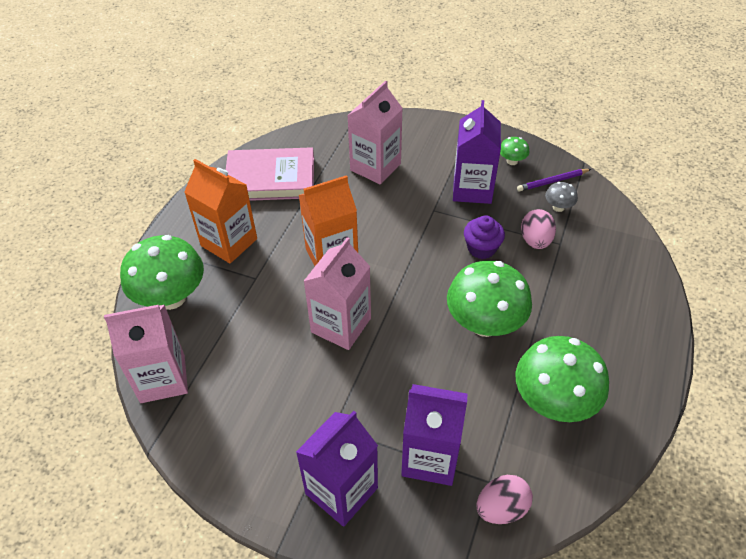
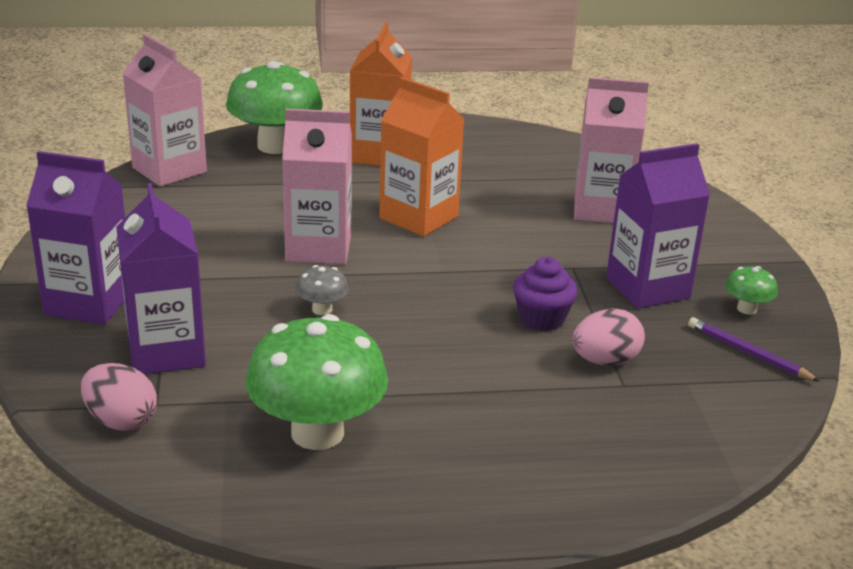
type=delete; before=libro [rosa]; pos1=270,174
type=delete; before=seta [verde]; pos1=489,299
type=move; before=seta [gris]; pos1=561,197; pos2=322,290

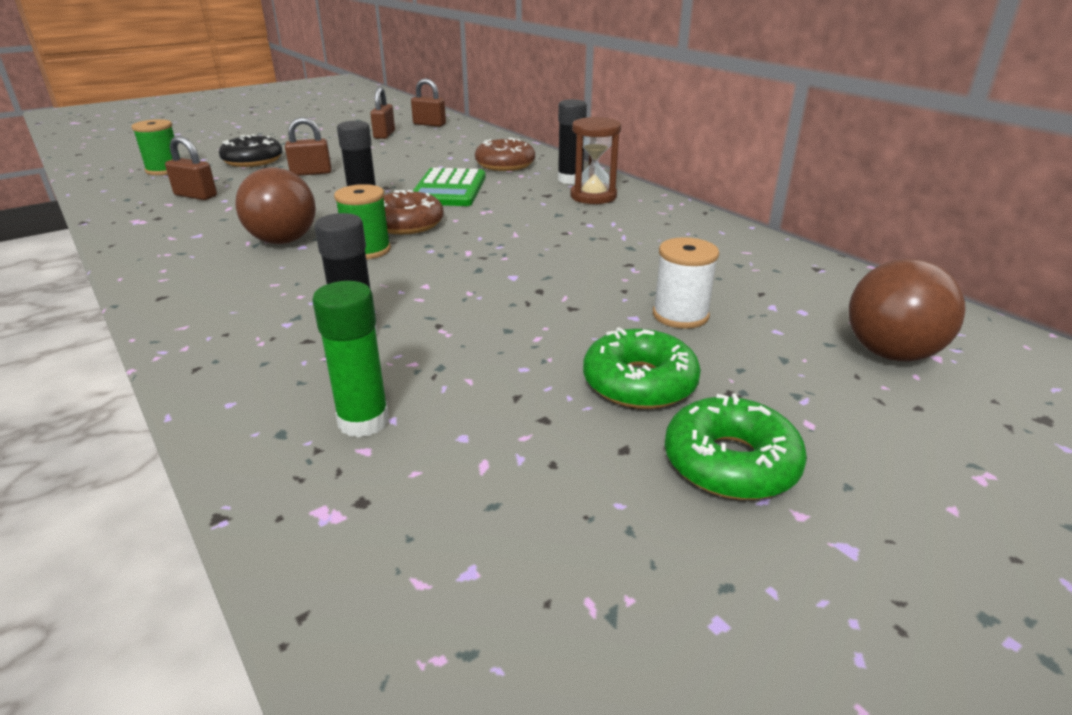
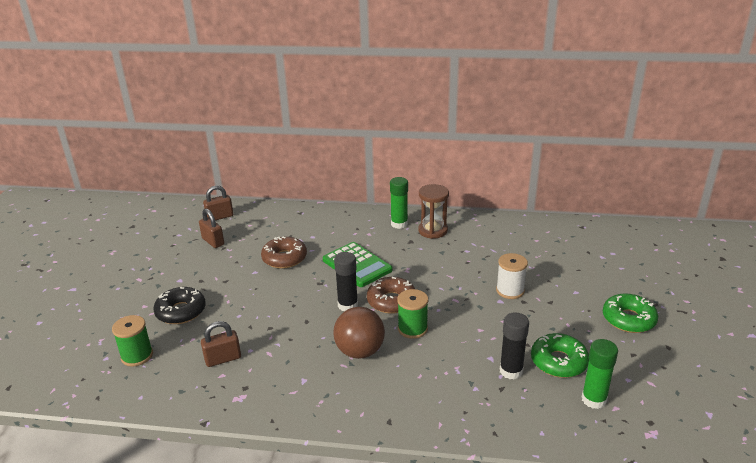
type=delete; before=candado [marrón]; pos1=308,146
type=move; before=rosquilla [marrón]; pos1=505,154; pos2=284,252
type=recolor; before=barra de pegamento [negro]; after=barra de pegamento [verde]; pos1=572,141; pos2=399,203
type=move; before=carrete [blanco]; pos1=686,283; pos2=512,276
type=move; before=rosquilla [verde]; pos1=736,447; pos2=560,355
type=delete; before=pelota [marrón]; pos1=907,310

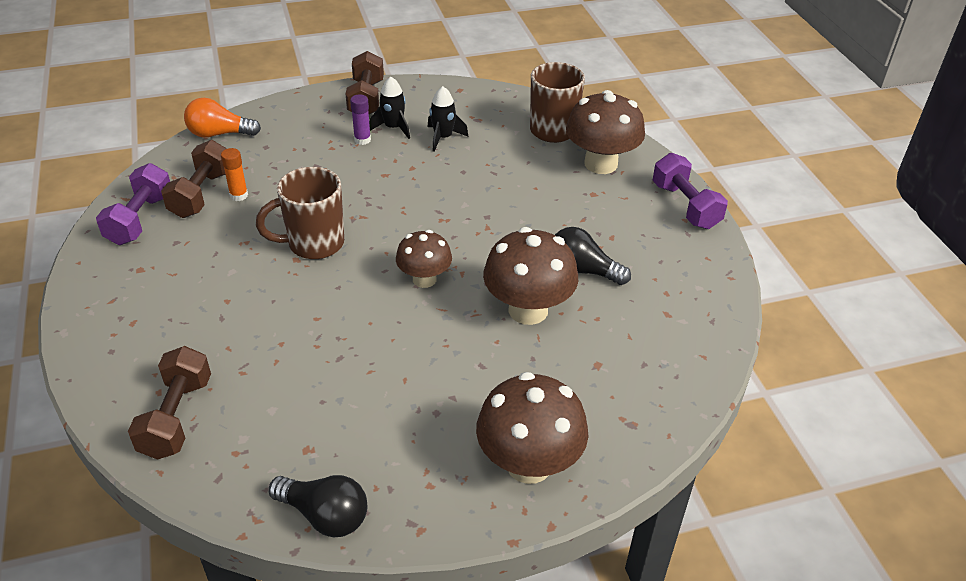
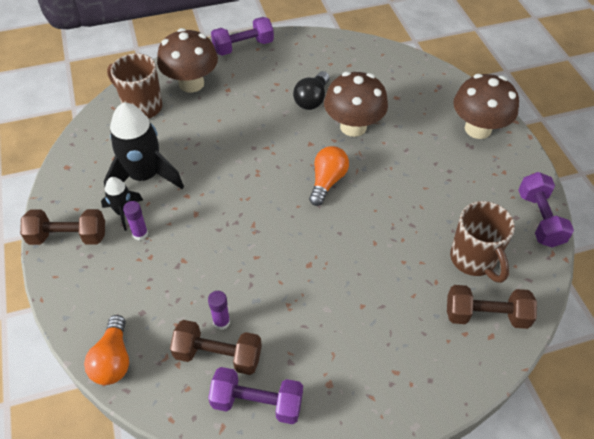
type=recolor; before=barra de pegamento [naranja]; after=barra de pegamento [morado]; pos1=234,174; pos2=219,310
type=move; before=taza [marrón]; pos1=300,213; pos2=482,242
type=replace; before=bombilla [negro]; after=mancuerna [morado]; pos1=318,506; pos2=546,209
type=replace; before=seta [marrón]; after=bombilla [naranja]; pos1=424,259; pos2=329,176
type=resize; before=cohete [negro]; pos1=448,119; pos2=144,145; scale=1.92

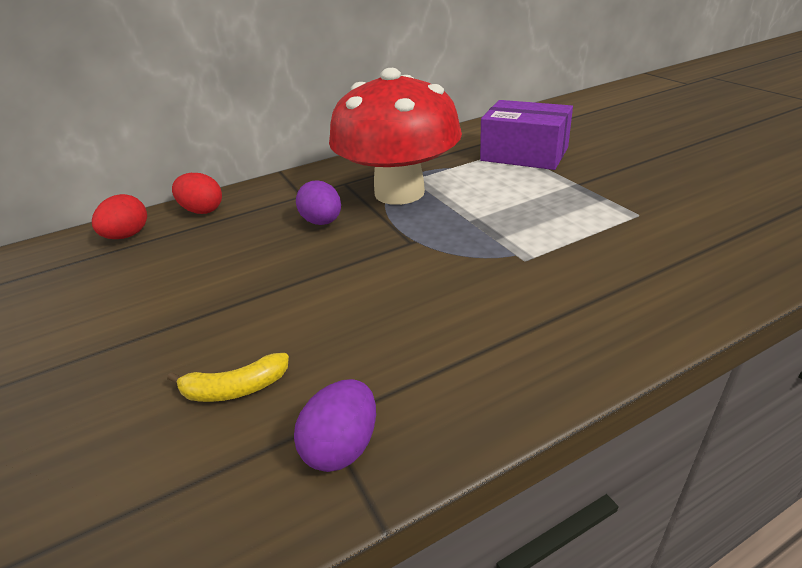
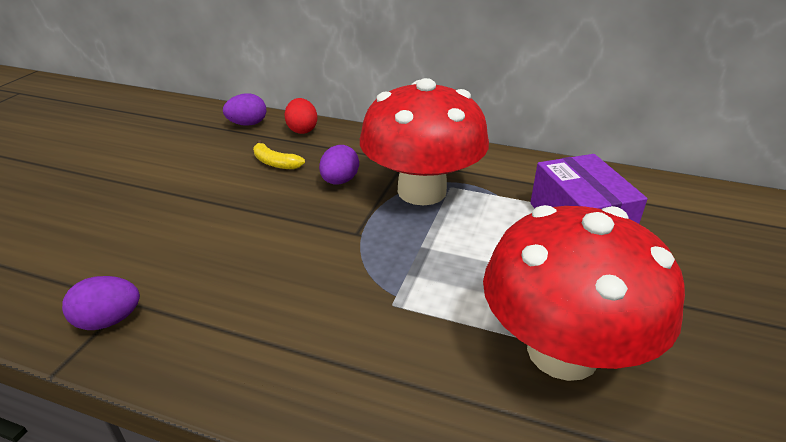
type=recolor; before=huevo [rojo]; after=huevo [morado]; pos1=119,216; pos2=244,109
type=move; before=plátano [amarillo]; pos1=228,377; pos2=279,154
type=insert; after=seta [rojo]; pos2=584,293

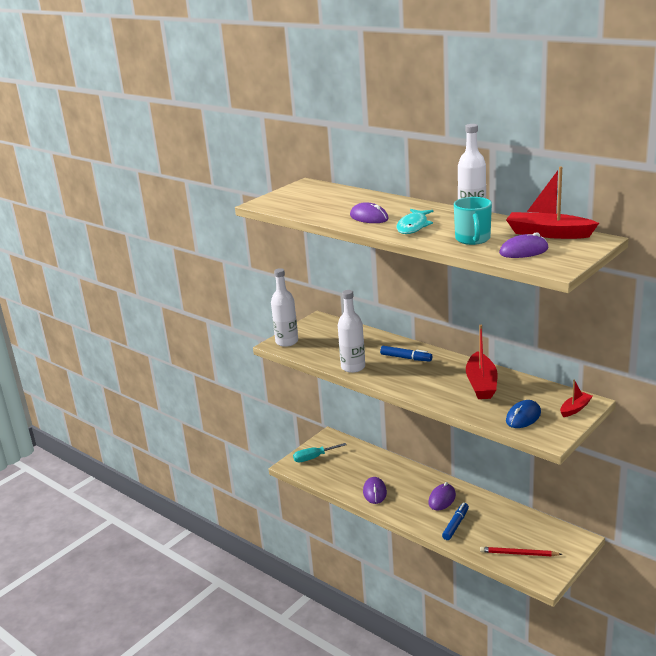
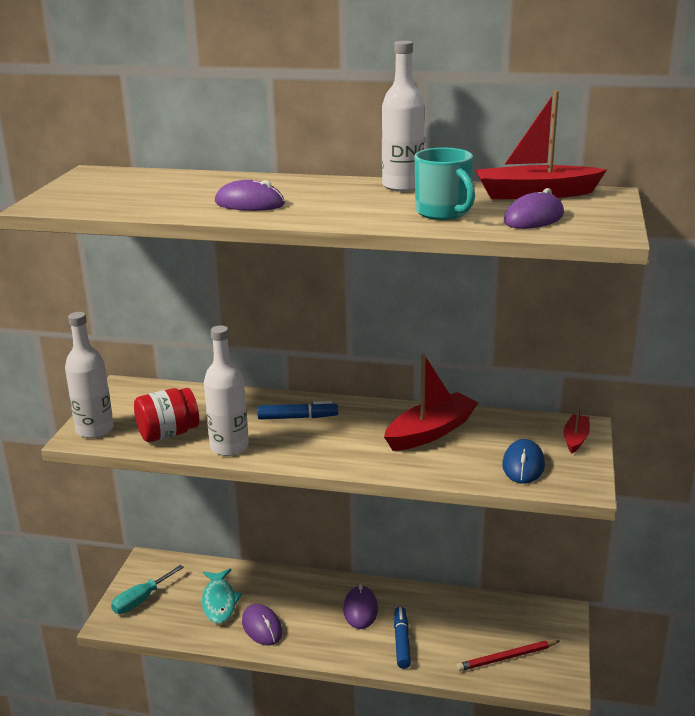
type=move; before=pez [turquesa]; pos1=414,221; pos2=222,596
type=rotate; before=barco [rojo]; pos1=482,362; pos2=431,402; turn=-105
type=insert; after=tarro [rojo]; pos2=166,415

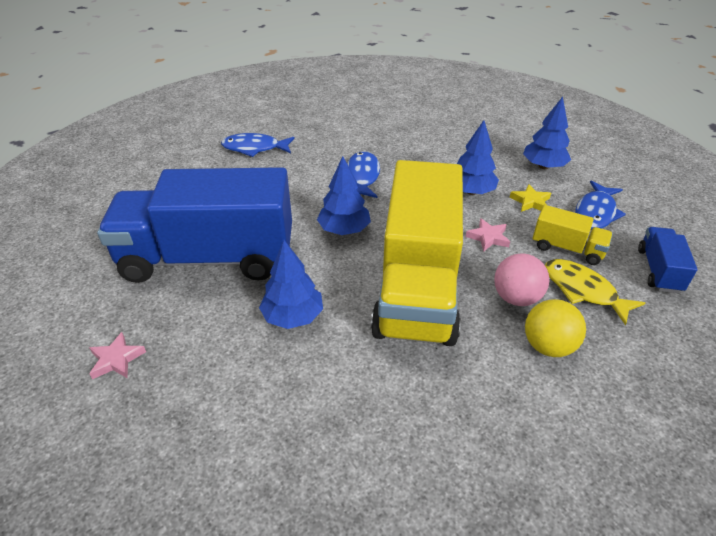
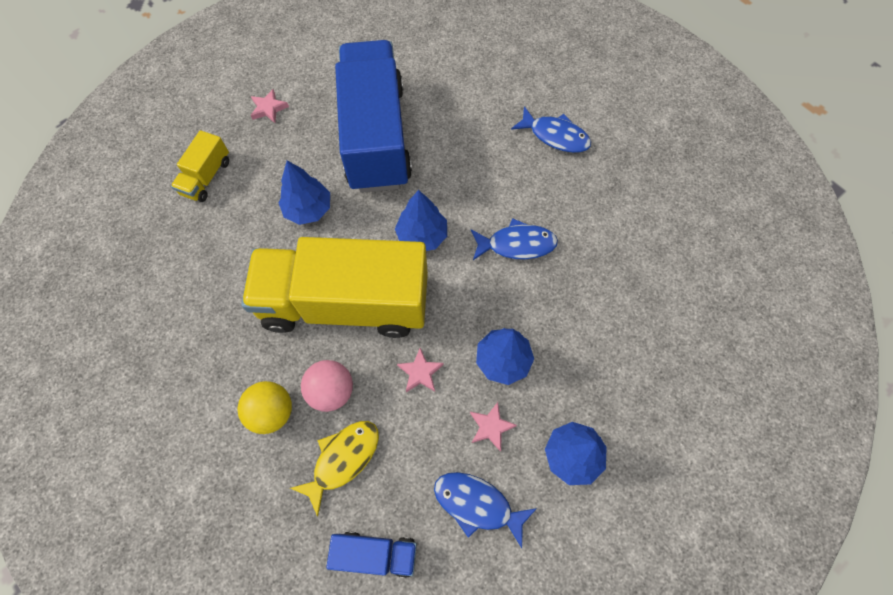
type=rotate; before=pez [azul]; pos1=258,145; pos2=551,129; turn=120
type=recolor; before=estrella [amarillo]; after=estrella [rosa]; pos1=530,198; pos2=493,427
type=move; before=camión [amarillo]; pos1=573,235; pos2=200,166

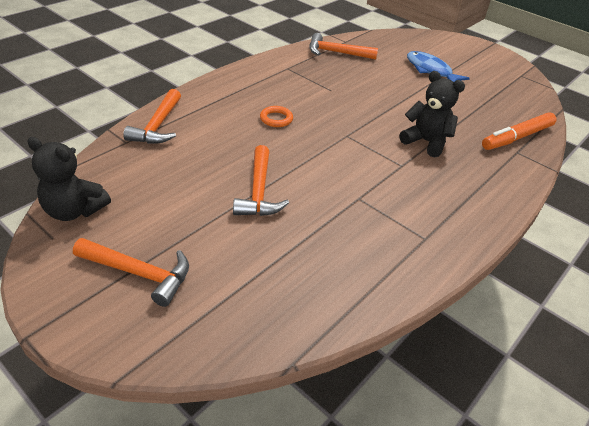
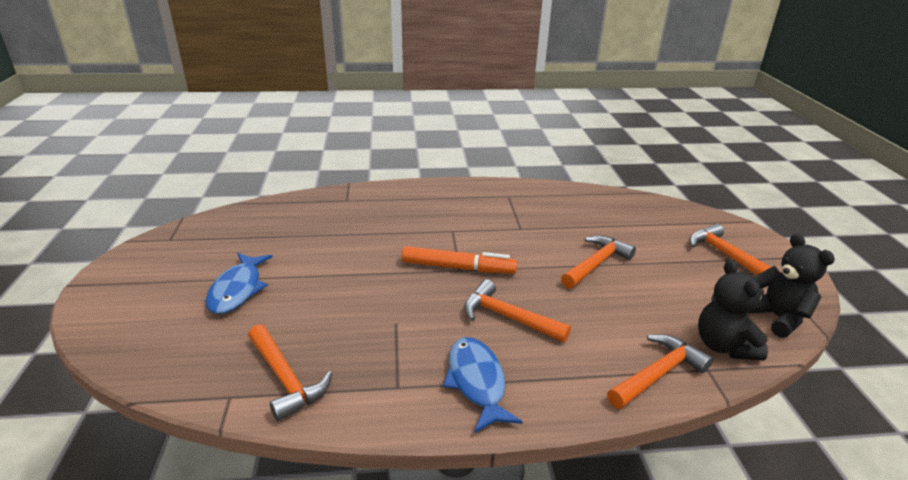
type=replace; before=anillo [naranja]; after=martillo [naranja]; pos1=276,116; pos2=517,310
type=move; before=osito [negro]; pos1=432,114; pos2=733,310
type=move; before=rotulador [naranja]; pos1=519,131; pos2=459,260
type=insert; after=pez [azul]; pos2=483,385

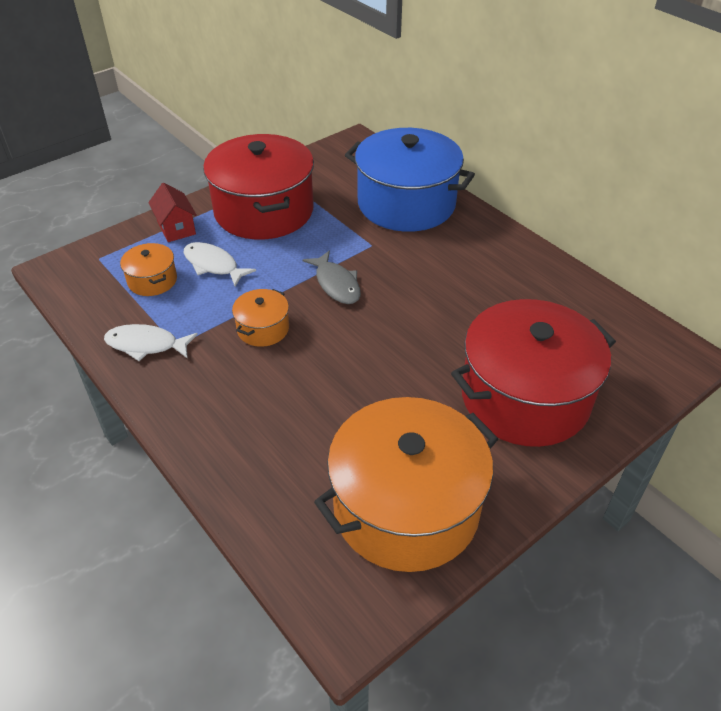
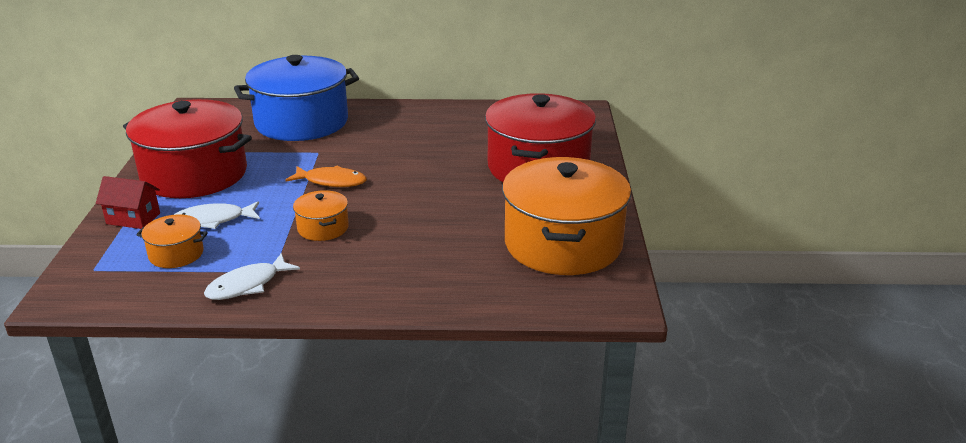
type=recolor; before=pez [gris]; after=pez [naranja]; pos1=331,277; pos2=326,176

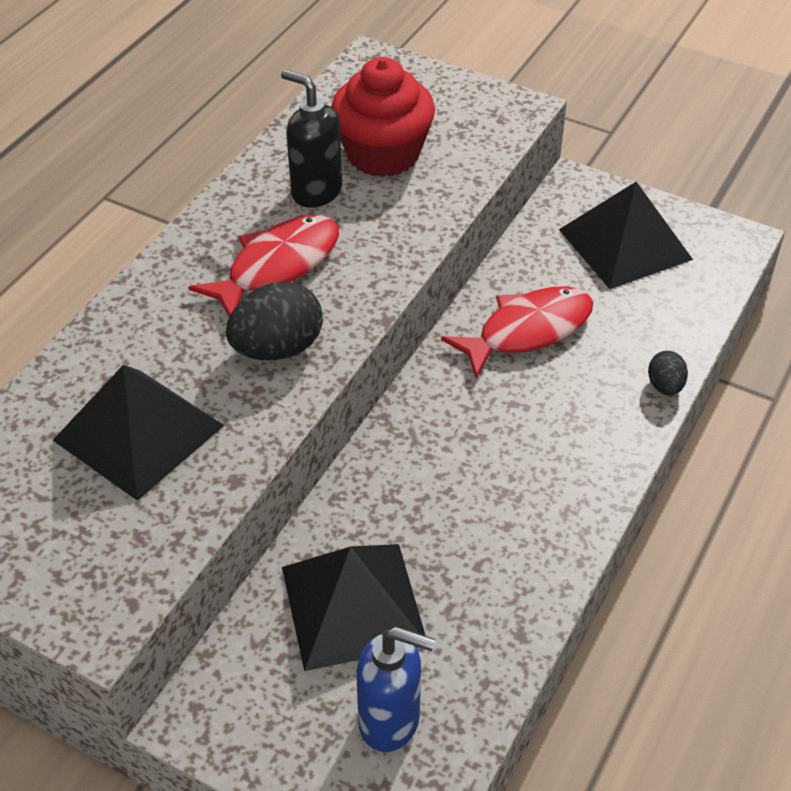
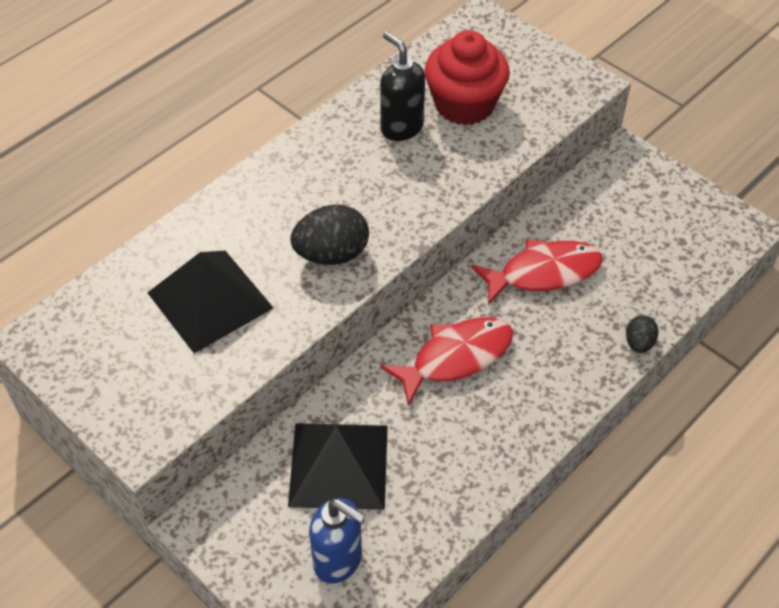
type=move; before=pez [rojo]; pos1=263,266; pos2=447,361
type=delete; before=pirámide [negro]; pos1=626,235

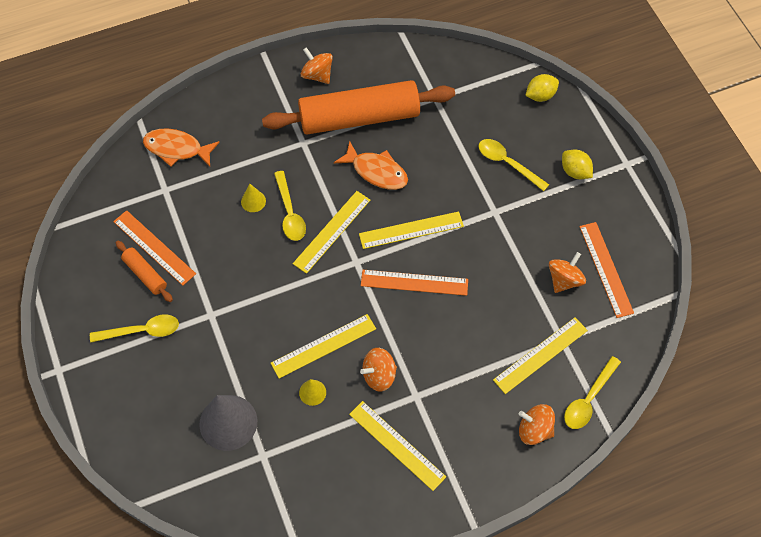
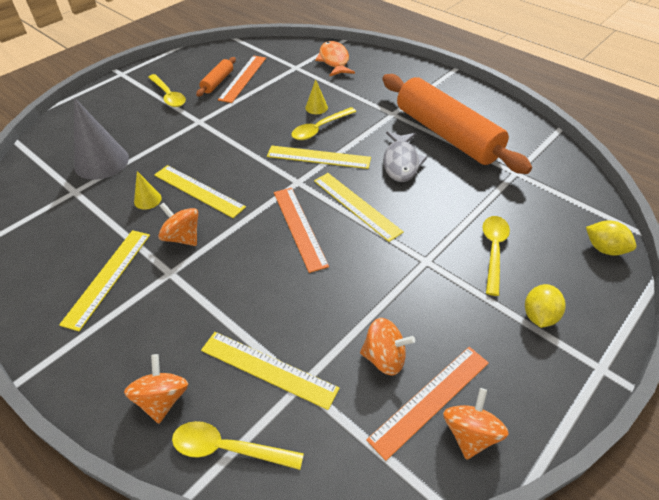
type=move; before=peonza [naranja]; pos1=317,65; pos2=476,424
type=recolor; before=pez [naranja]; after=pez [gris]; pos1=371,165; pos2=405,156

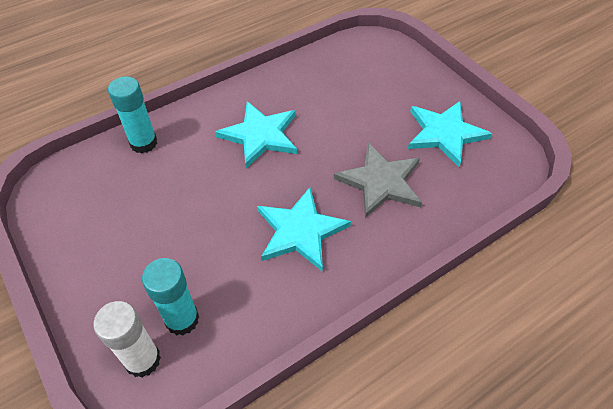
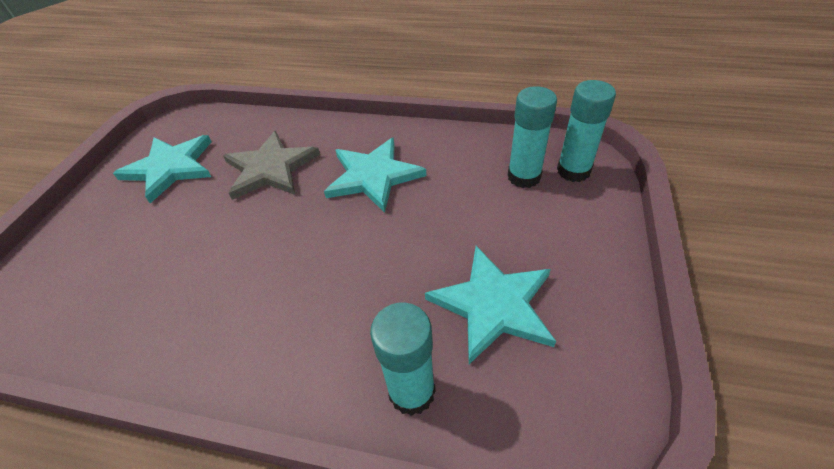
type=recolor; before=barra de pegamento [blanco]; after=barra de pegamento [turquesa]; pos1=127,339; pos2=586,131
type=move; before=estrella [turquesa]; pos1=256,134; pos2=490,305

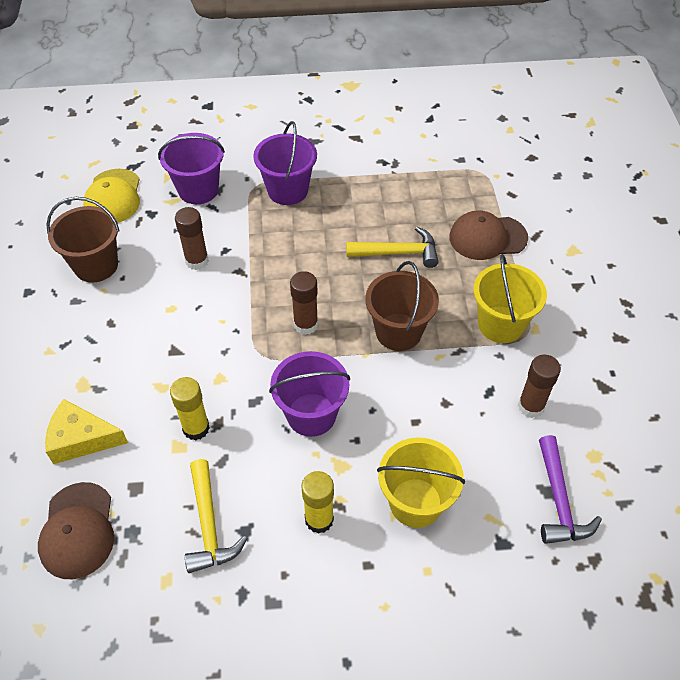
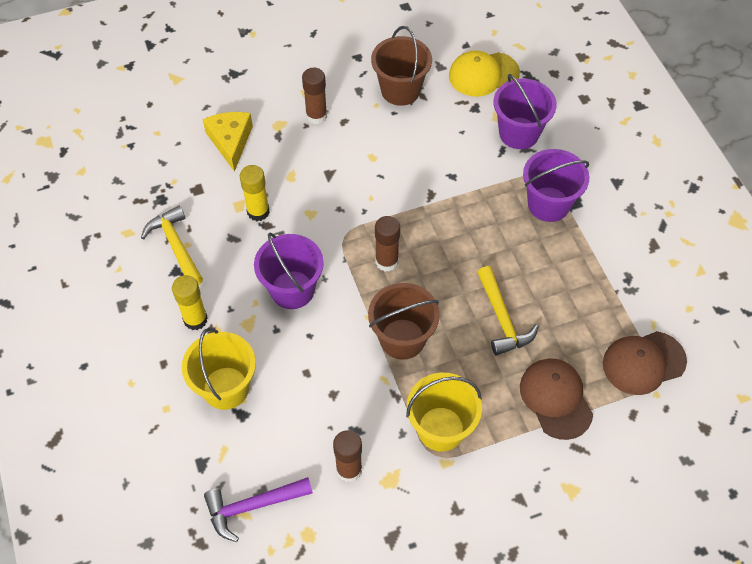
type=move; before=gorra [marrón]; pos1=76,530; pos2=645,363
type=move; before=barra de pegamento [marrón]; pos1=192,238; pos2=314,96
type=rotate; before=martillo [amarillo]; pos1=216,516; pos2=172,245; turn=90

